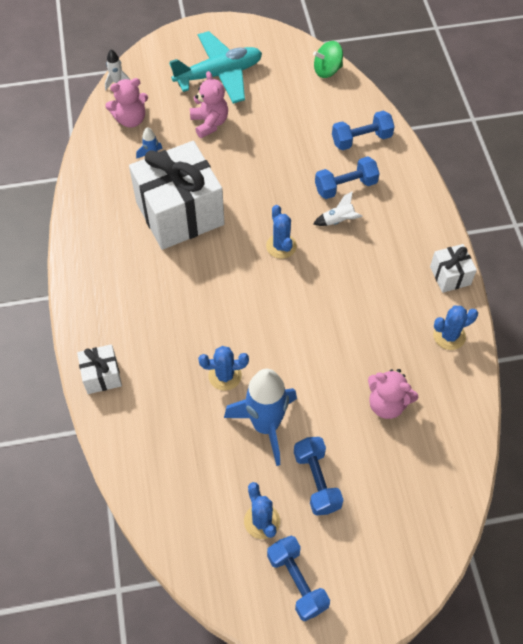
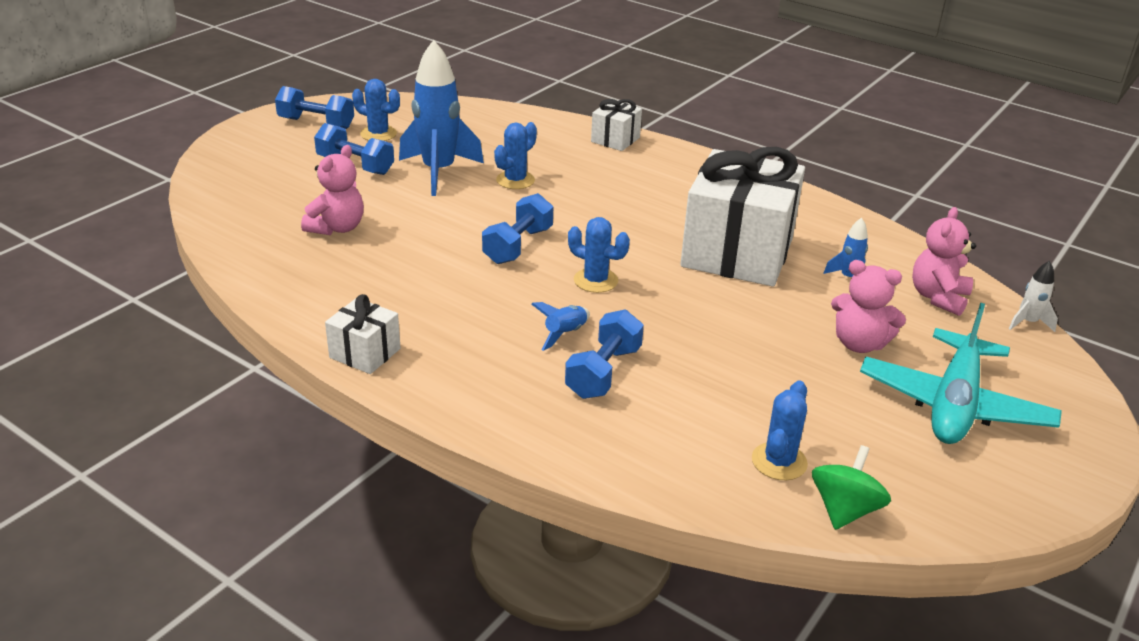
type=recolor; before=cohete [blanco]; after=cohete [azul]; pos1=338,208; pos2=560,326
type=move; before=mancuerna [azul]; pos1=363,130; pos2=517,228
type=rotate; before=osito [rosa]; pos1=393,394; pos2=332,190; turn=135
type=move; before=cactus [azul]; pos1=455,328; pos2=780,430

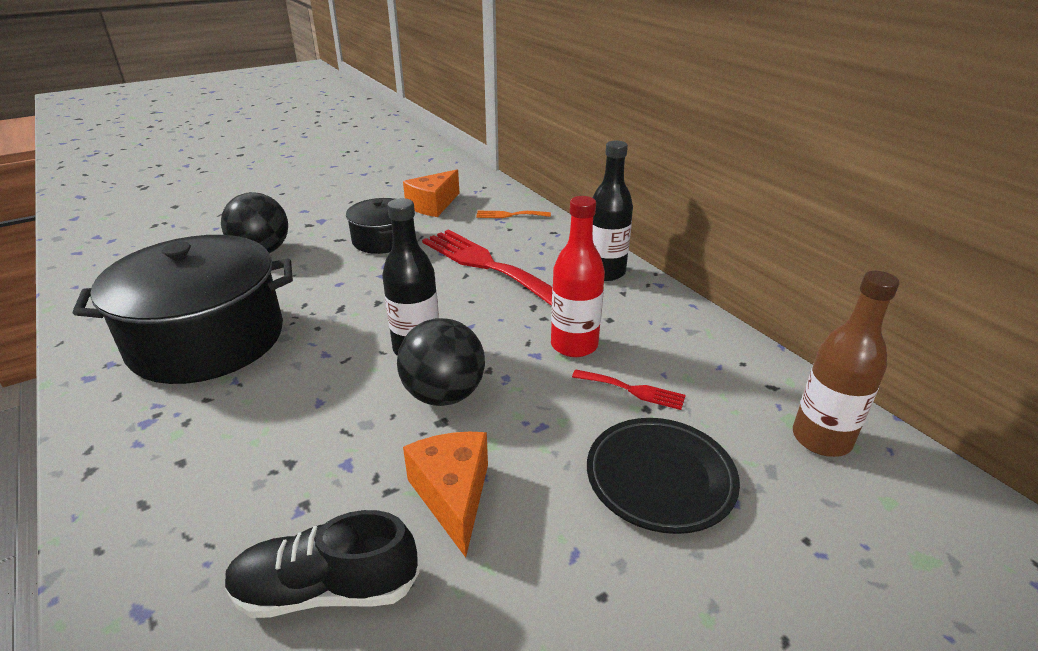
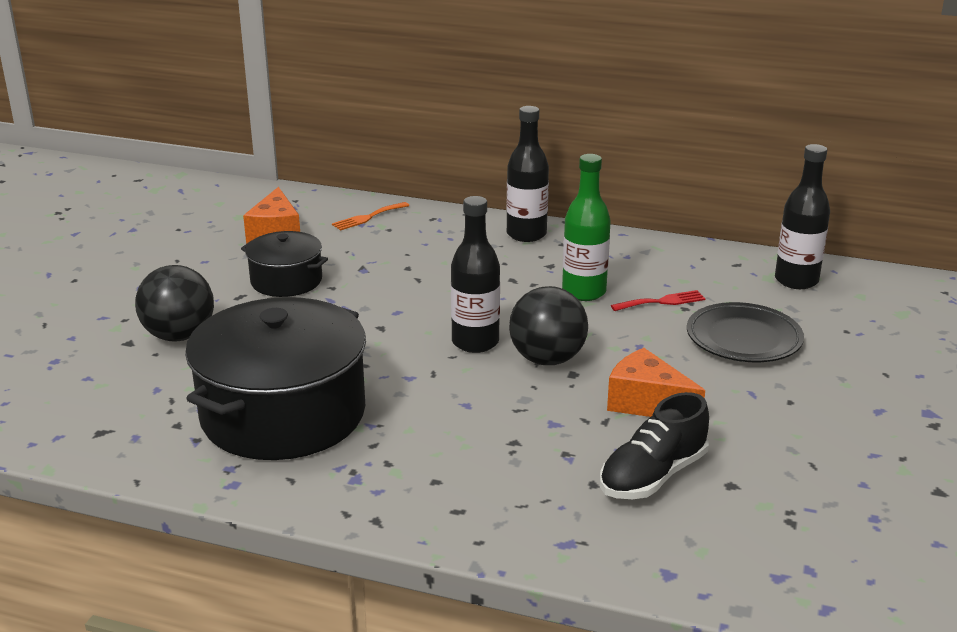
type=delete; before=tenedor [rojo]; pos1=487,267
type=recolor; before=botella [rojo]; after=botella [verde]; pos1=578,276; pos2=586,227
type=recolor; before=botella [marrón]; after=botella [negro]; pos1=846,364; pos2=802,216

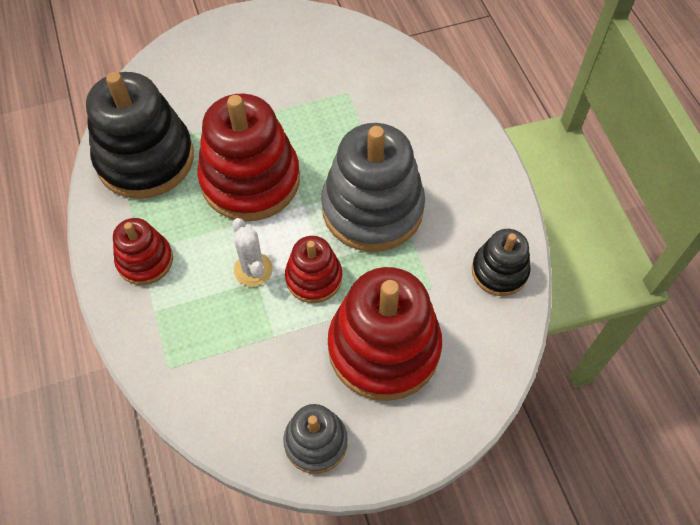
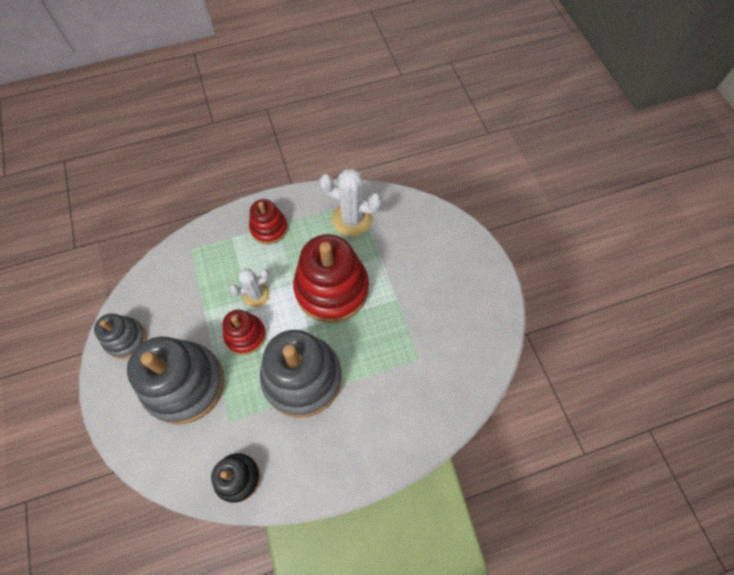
type=replace; before=juguete apilable [negro]; after=cactus [blanco]; pos1=140,135; pos2=350,203
type=recolor; before=juguete apilable [rojo]; after=juguete apilable [gris]; pos1=385,334; pos2=175,381

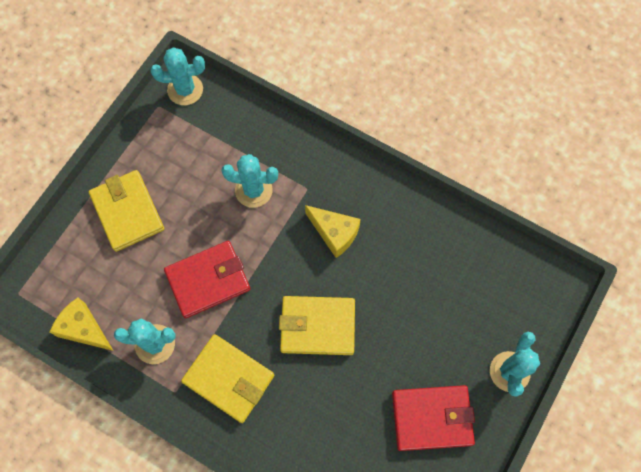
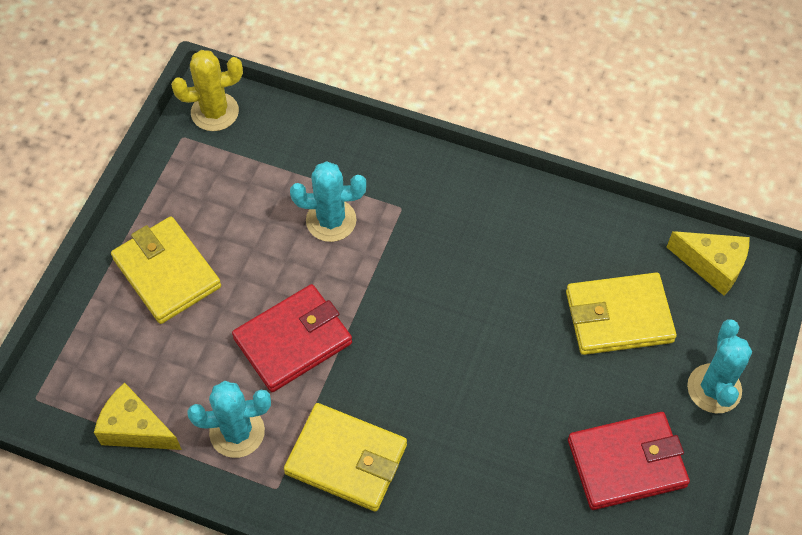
type=recolor; before=cactus [turquesa]; after=cactus [amarillo]; pos1=177,76; pos2=207,90
type=move; before=cartera [amarillo]; pos1=317,325; pos2=621,313
type=move; before=queso [amarillo]; pos1=333,231; pos2=708,263

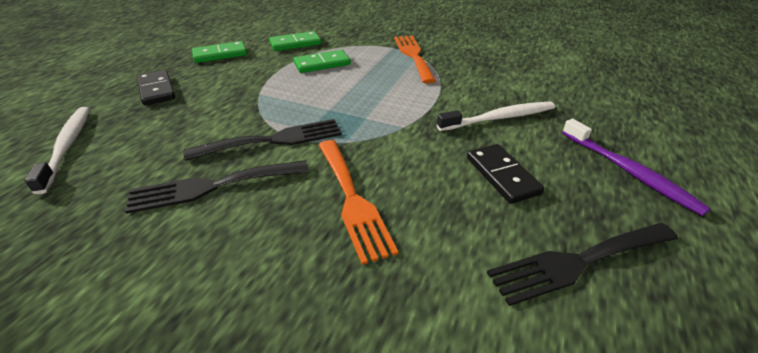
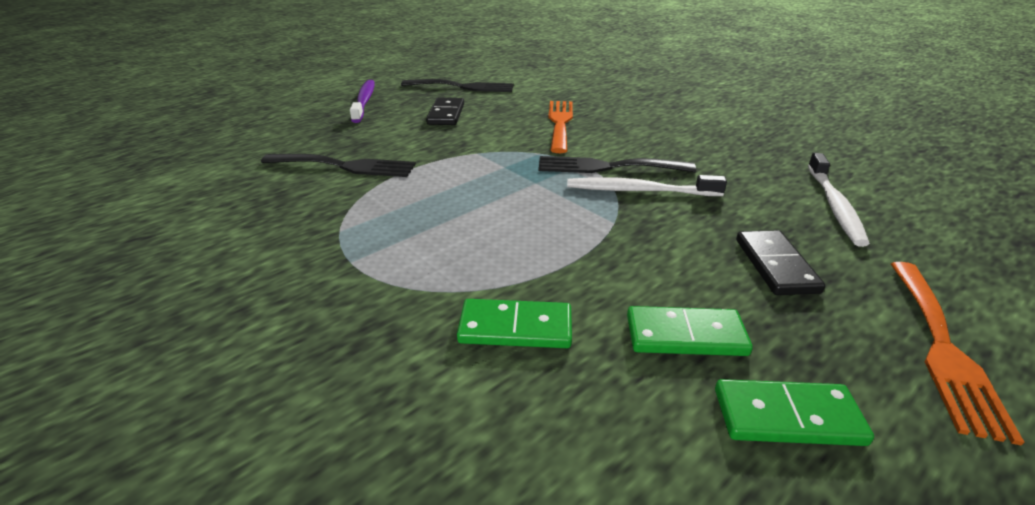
type=move; before=tenedor [negro]; pos1=217,187; pos2=338,165
type=move; before=ficha de dominó [verde]; pos1=322,61; pos2=794,412
type=move; before=tenedor [naranja]; pos1=415,59; pos2=957,354
type=move; before=cepillo de dientes [blanco]; pos1=496,116; pos2=647,185

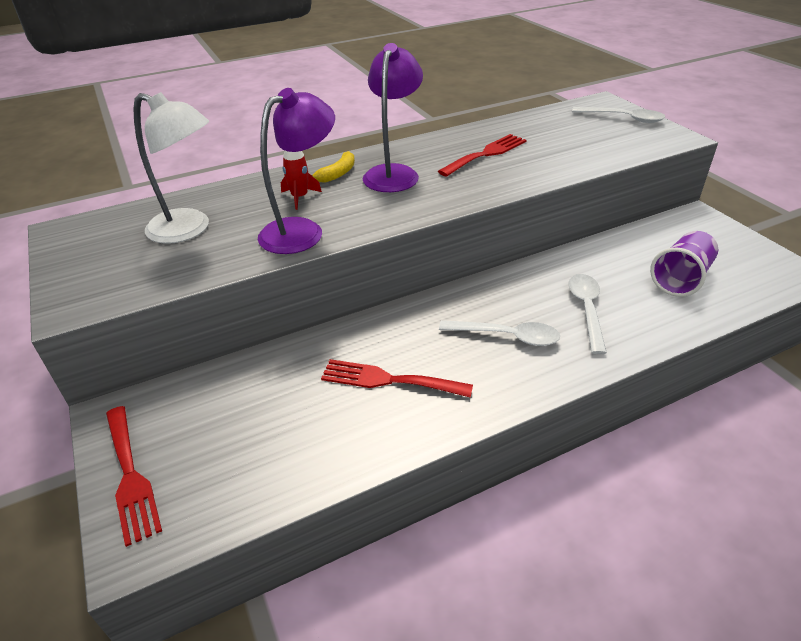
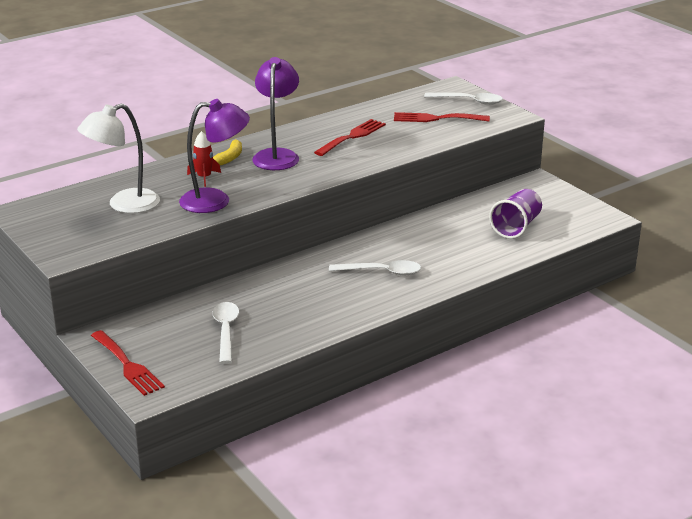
type=rotate; before=lámpara [blanco]; pos1=171,168; pos2=118,158; turn=135
type=rotate; before=lámpara [morado]; pos1=296,171; pos2=214,156; turn=45
type=move; before=tenedor [rojo]; pos1=397,378; pos2=442,117
type=move; before=cuchara [blanco]; pos1=587,314; pos2=225,333

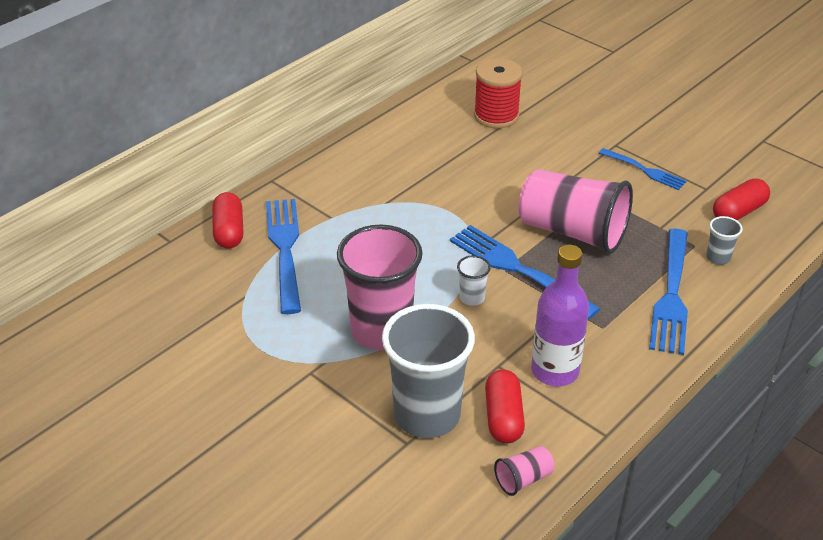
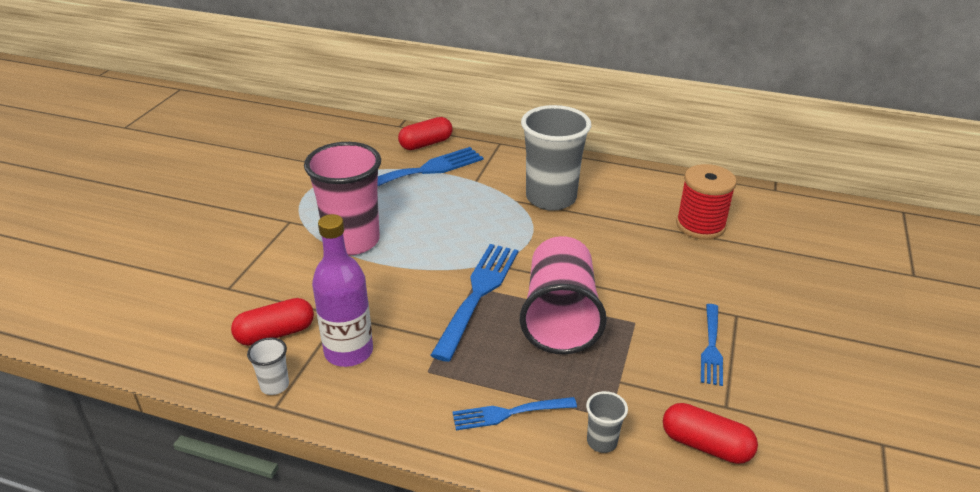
type=move; before=vaso [gris]; pos1=428,371; pos2=556,158
type=move; before=vaso [blanco]; pos1=474,280; pos2=268,366
type=delete; before=vaso [rosa]; pos1=524,471
type=resize; before=tenedor [azul]; pos1=668,291; pos2=514,413; scale=0.59

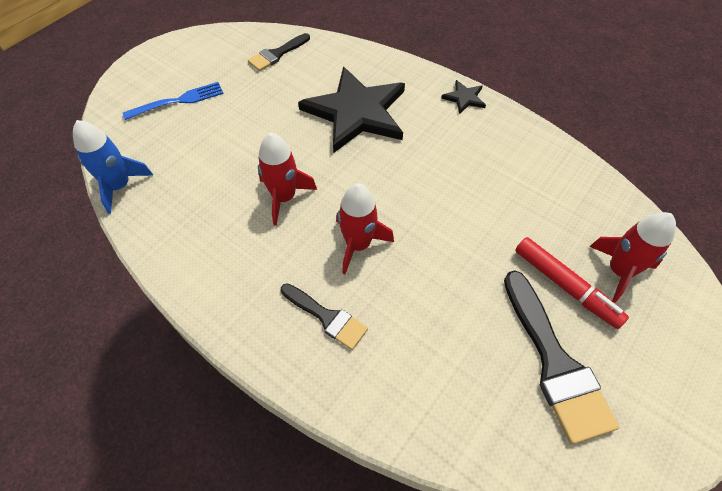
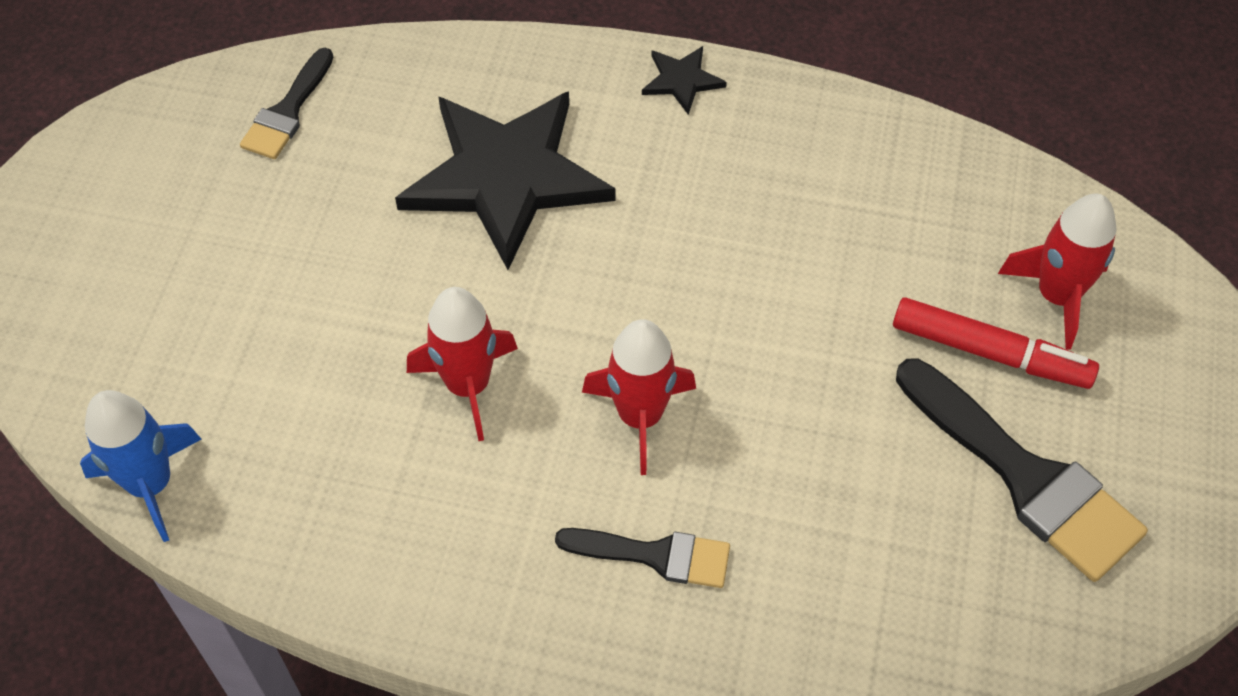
type=delete; before=tenedor [azul]; pos1=173,101

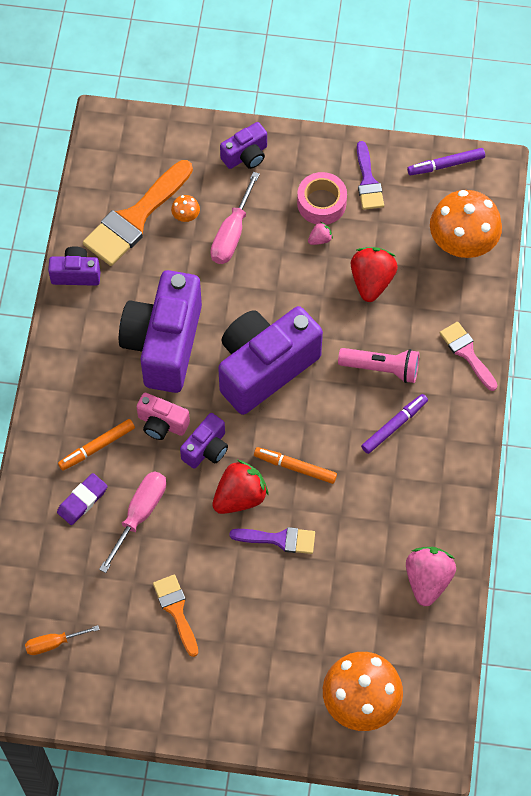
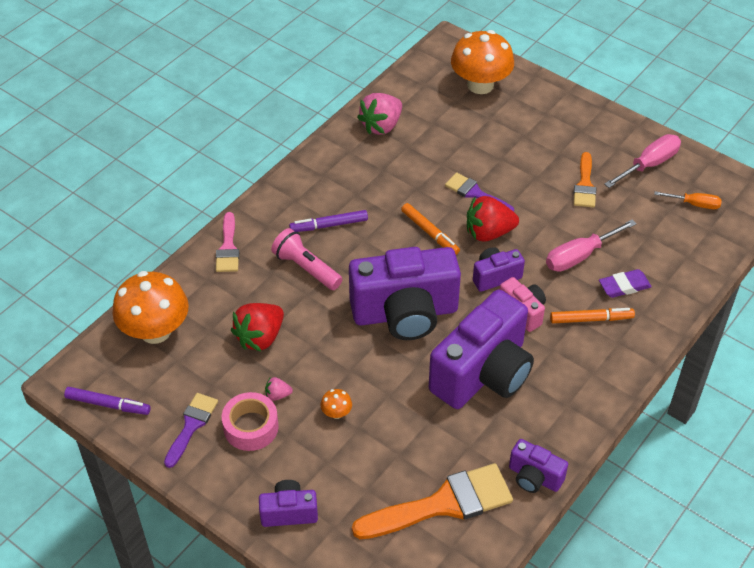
type=move; before=seta [naranja]; pos1=185,208; pos2=336,404
type=move; before=destornillador [rosa]; pos1=235,218; pos2=642,161

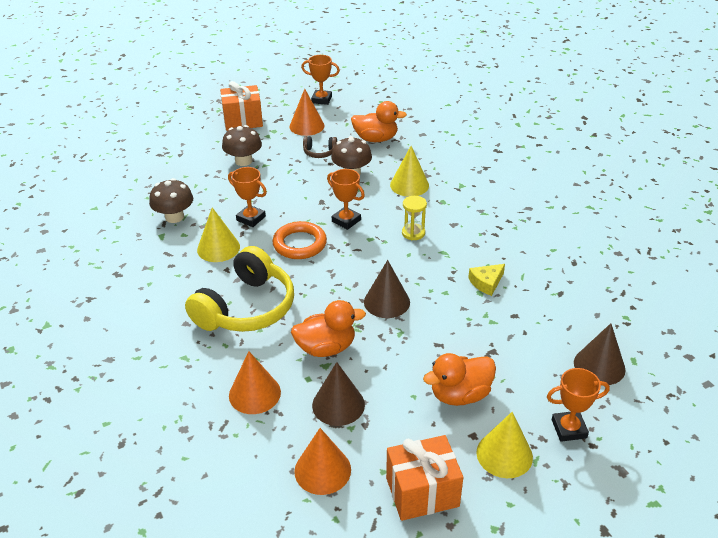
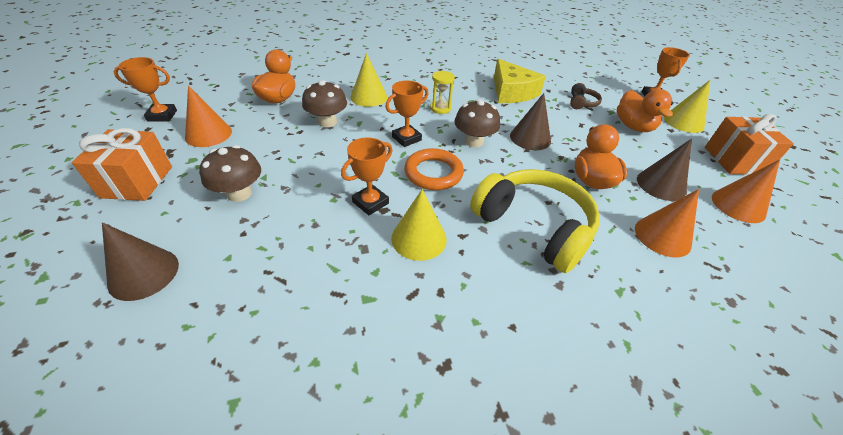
type=move; before=seta [marrón]; pos1=171,200; pos2=477,123
type=rotate; before=trofeo [naranja]; pos1=320,80; pos2=145,89; turn=60
type=move; before=auriculares [marrón]; pos1=320,147; pos2=586,96
type=resize; before=queso [amarillo]; pos1=486,280; pos2=520,81; scale=1.91
type=move; before=cono [marrón]; pos1=600,354; pos2=140,262

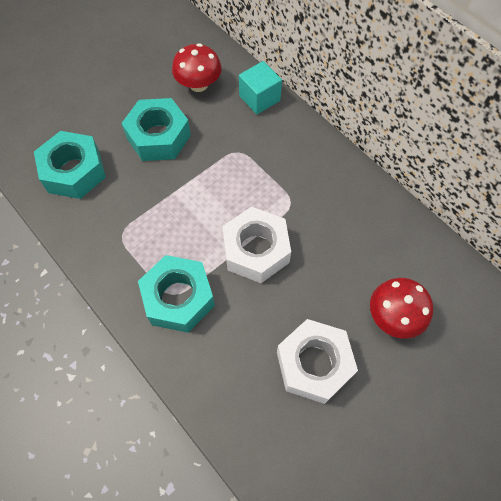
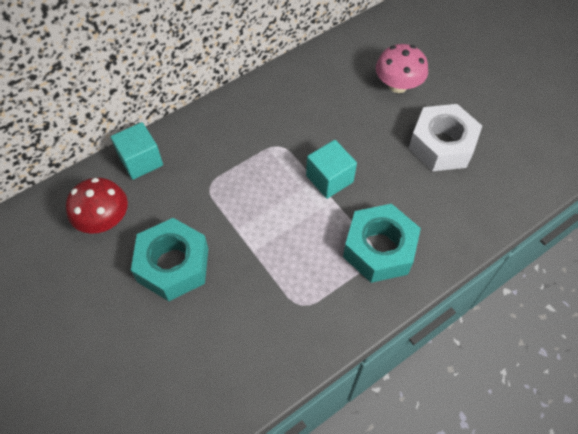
type=delete; before=tuerca [turquesa]; pos1=70,165
type=replace; before=tuerca [blanco]; after=cubo [turquesa]; pos1=256,245; pos2=331,169
type=recolor; before=seta [rojo]; after=seta [rosa]; pos1=401,308; pos2=402,68

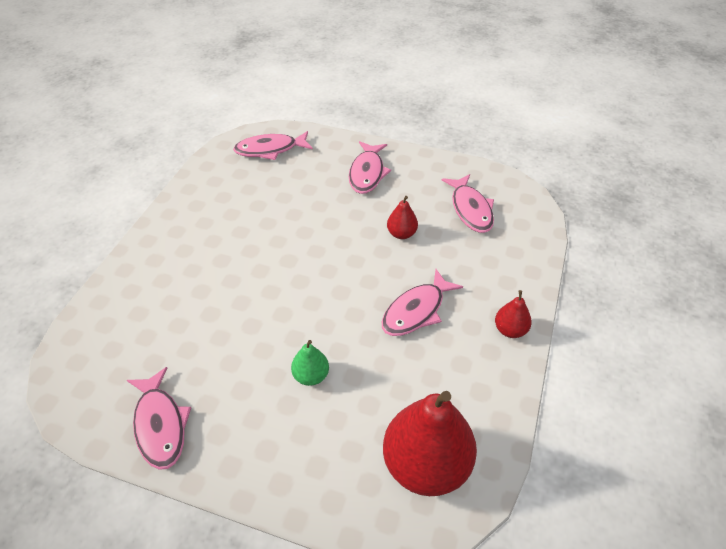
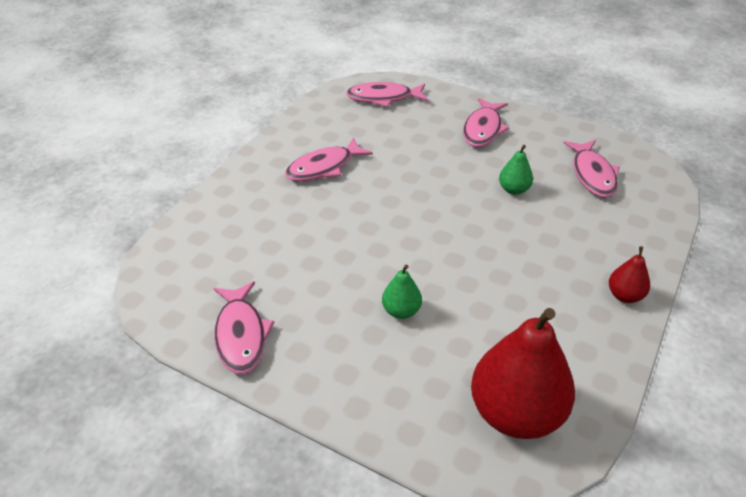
type=move; before=pez [rosa]; pos1=422,302; pos2=329,159
type=recolor; before=pera [rojo]; after=pera [verde]; pos1=402,217; pos2=516,170

